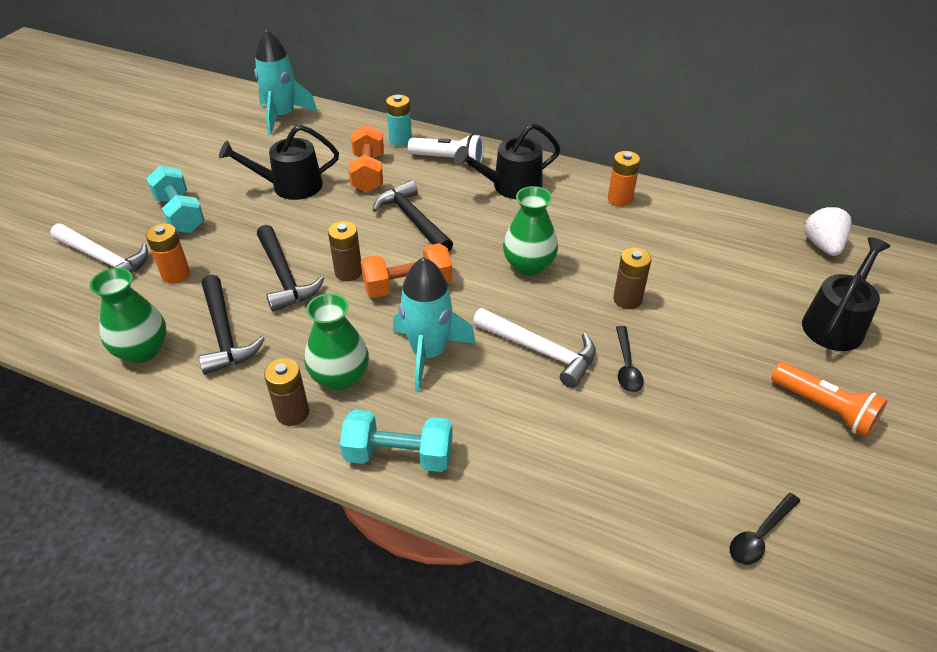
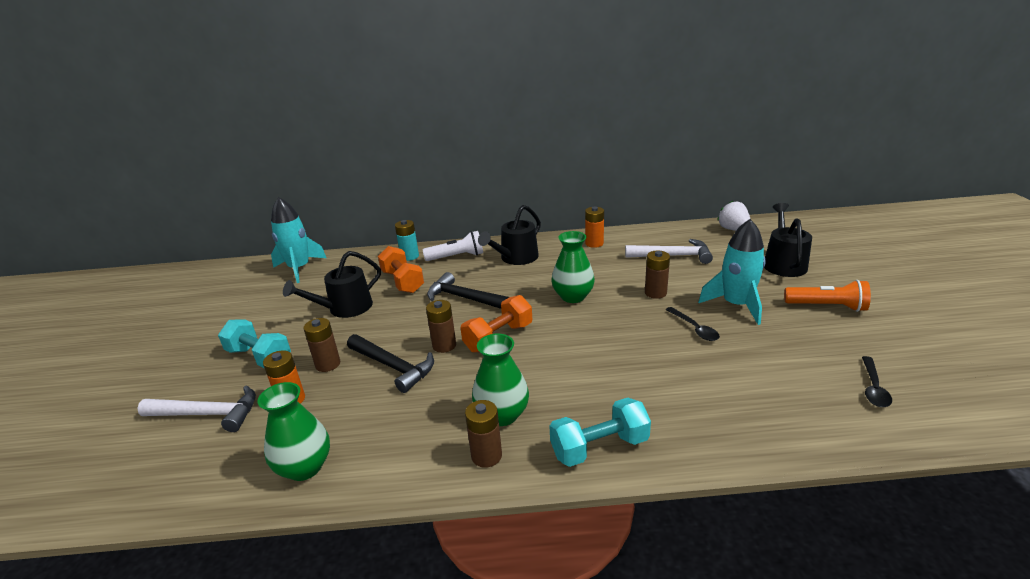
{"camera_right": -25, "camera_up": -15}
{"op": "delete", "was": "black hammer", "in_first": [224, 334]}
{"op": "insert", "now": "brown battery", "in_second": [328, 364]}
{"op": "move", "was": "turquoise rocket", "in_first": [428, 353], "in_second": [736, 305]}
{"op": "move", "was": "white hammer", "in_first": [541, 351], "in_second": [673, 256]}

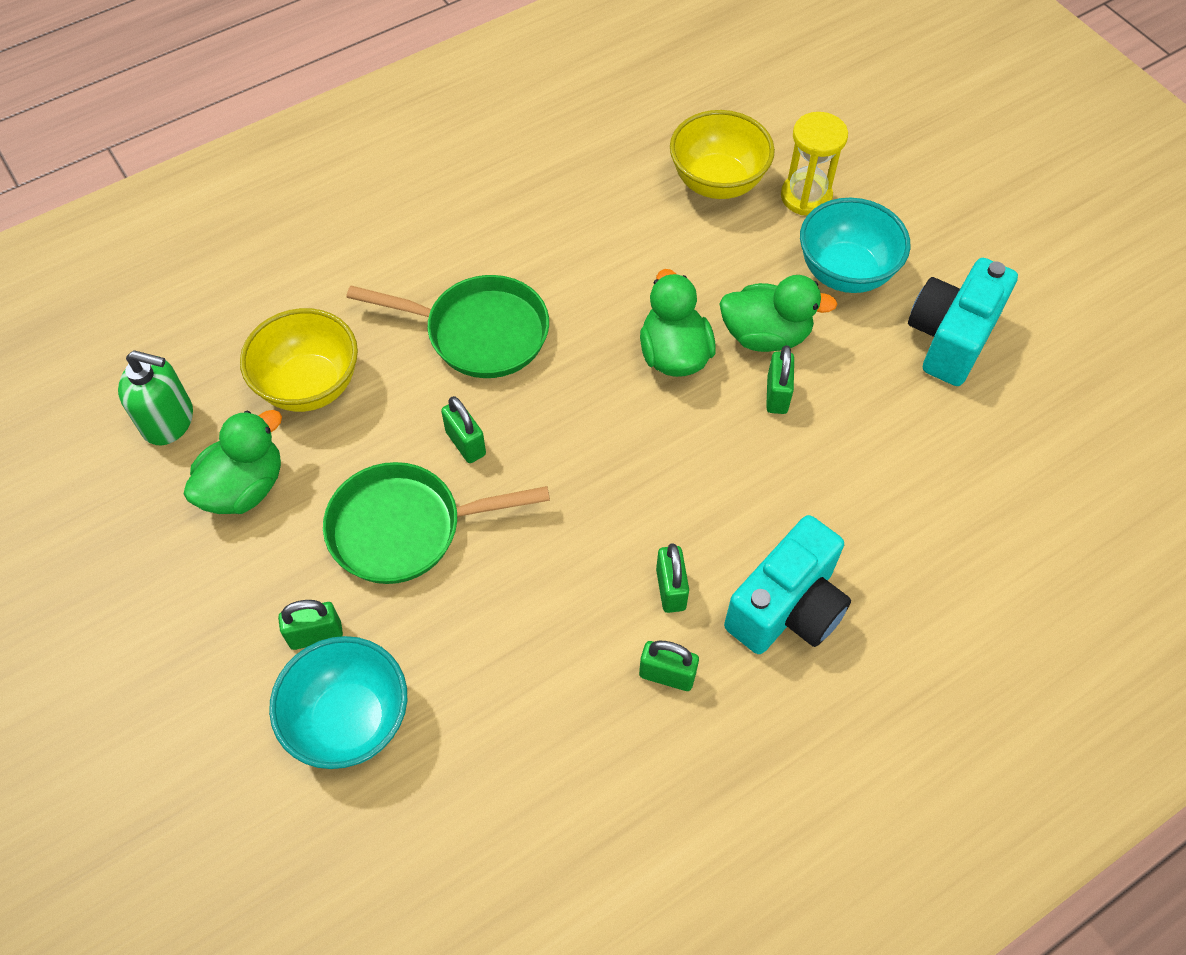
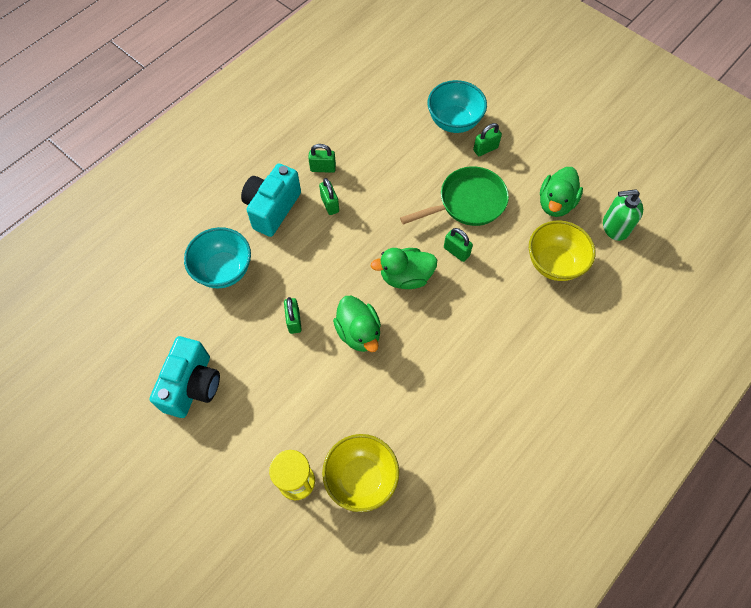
{"camera_right": 165, "camera_up": 5}
{"op": "delete", "was": "green pan", "in_first": [479, 332]}
{"op": "move", "was": "green duck", "in_first": [765, 335], "in_second": [405, 277]}
{"op": "move", "was": "turquoise bowl", "in_first": [845, 272], "in_second": [224, 270]}

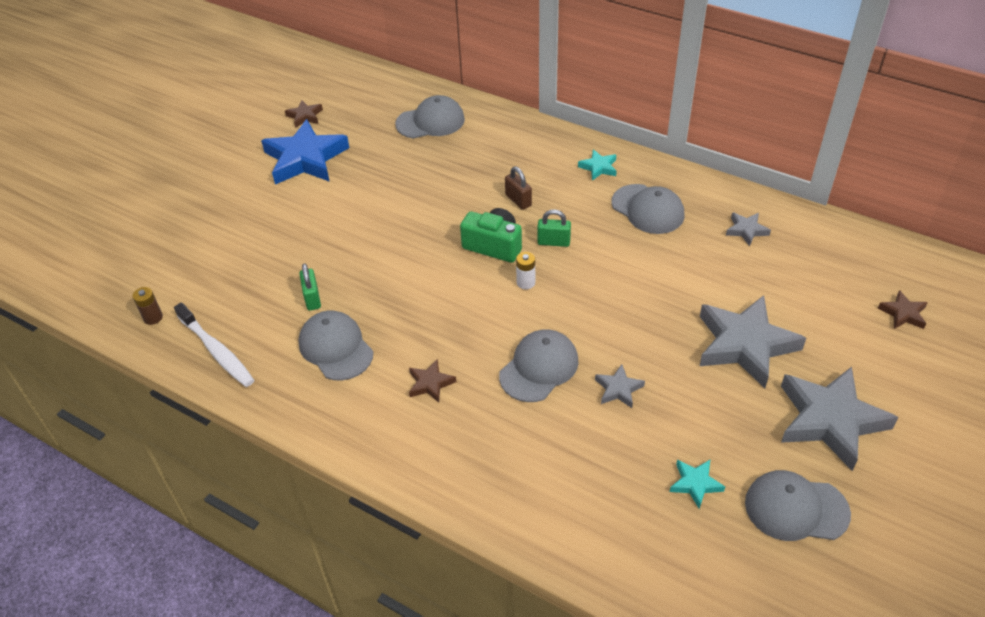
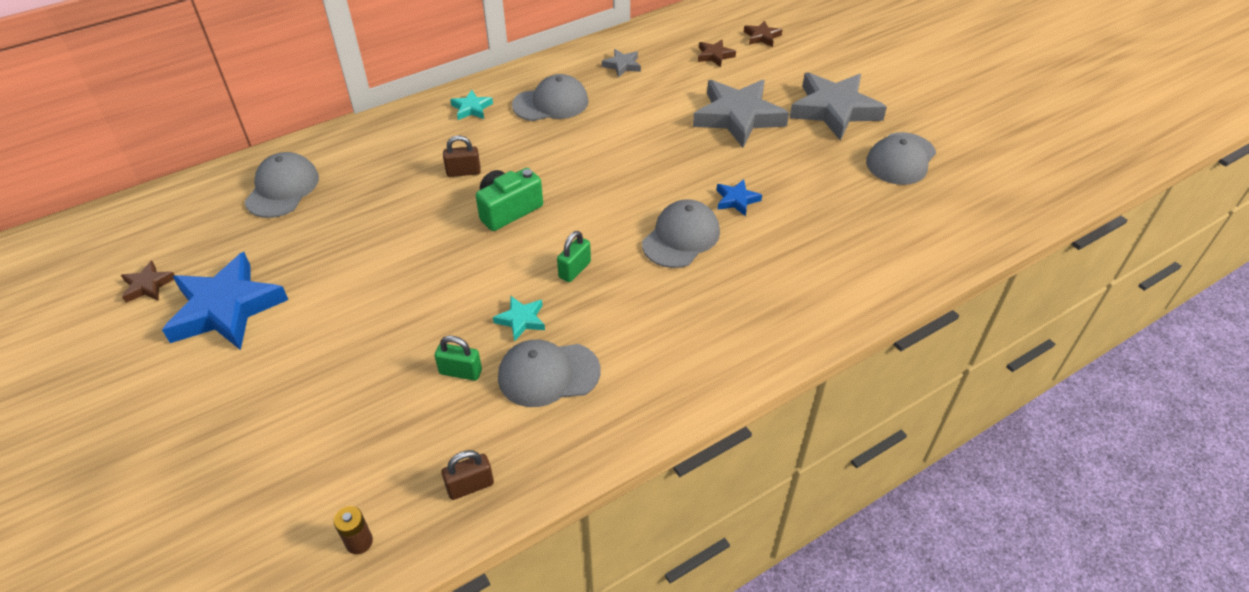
{"camera_right": -65, "camera_up": 0}
{"op": "delete", "was": "white battery", "in_first": [525, 282]}
{"op": "move", "was": "brown star", "in_first": [430, 383], "in_second": [714, 56]}
{"op": "move", "was": "green padlock", "in_first": [553, 242], "in_second": [574, 270]}
{"op": "move", "was": "turquoise star", "in_first": [695, 484], "in_second": [521, 320]}
{"op": "replace", "was": "white toothbrush", "now": "brown padlock", "in_first": [217, 351], "in_second": [470, 486]}
{"op": "recolor", "was": "grey star", "now": "blue star", "in_first": [618, 389], "in_second": [736, 200]}
{"op": "rotate", "was": "grey cap", "in_first": [539, 368], "in_second": [681, 237], "clockwise": 60}

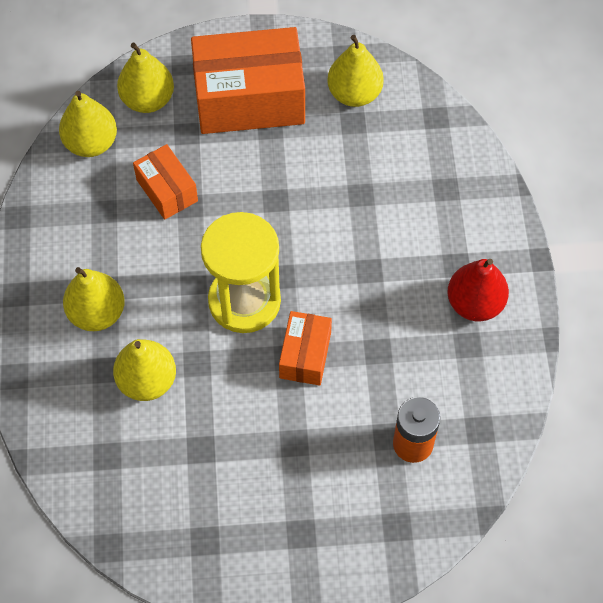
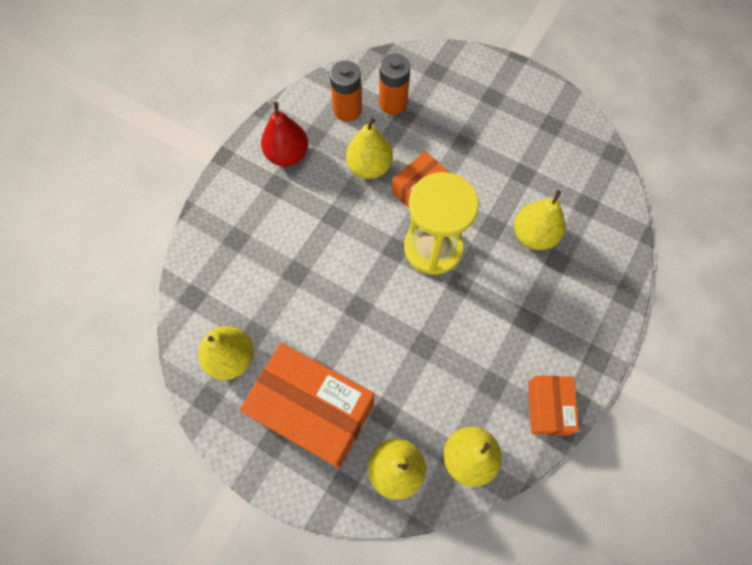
{"camera_right": -145, "camera_up": 5}
{"op": "insert", "now": "orange battery", "in_second": [347, 110]}
{"op": "move", "was": "yellow pear", "in_first": [97, 313], "in_second": [369, 167]}
{"op": "move", "was": "orange box", "in_first": [167, 190], "in_second": [548, 408]}

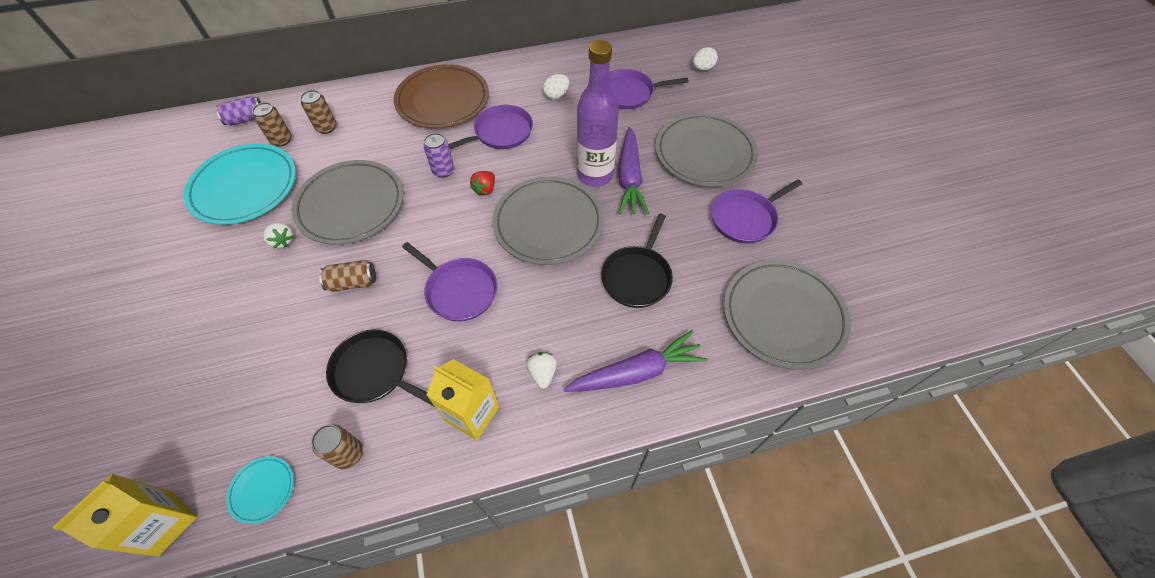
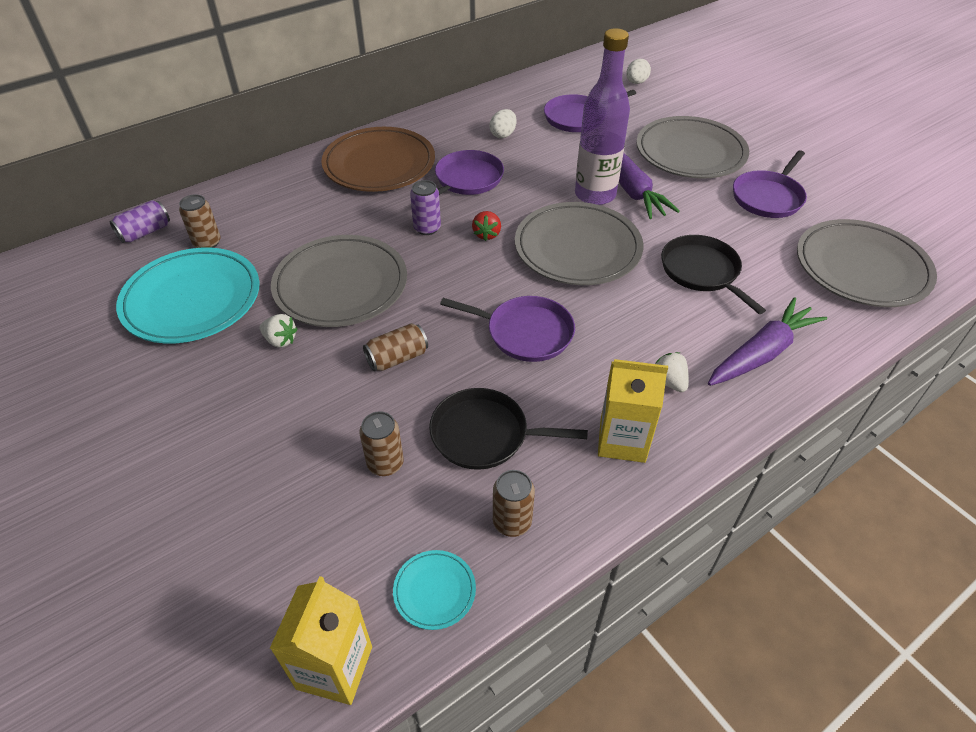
{"camera_right": -20, "camera_up": -10}
{"op": "move", "was": "brown can", "in_first": [326, 128], "in_second": [385, 463]}
{"op": "rotate", "was": "black pan", "in_first": [637, 276], "in_second": [702, 271], "clockwise": 150}

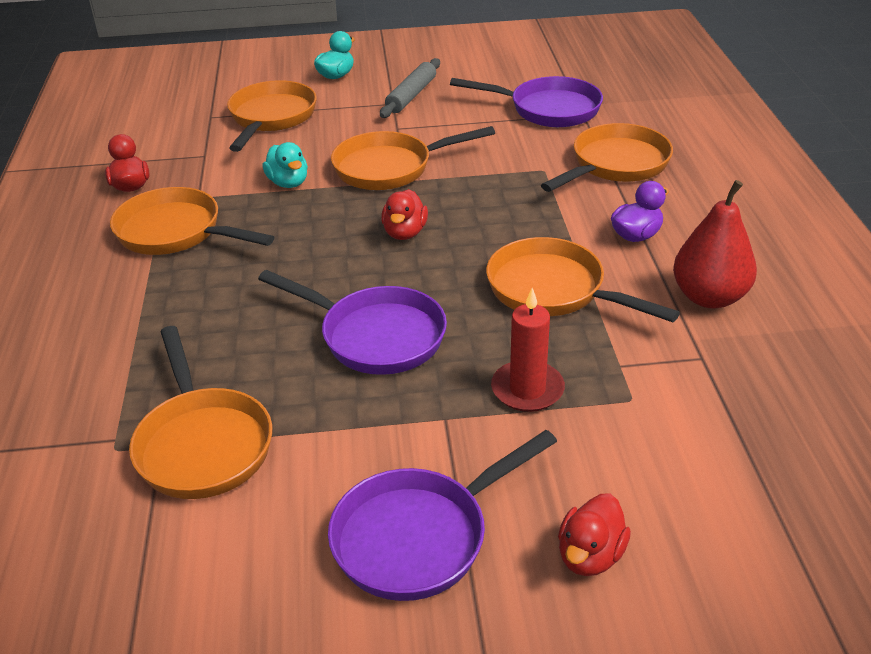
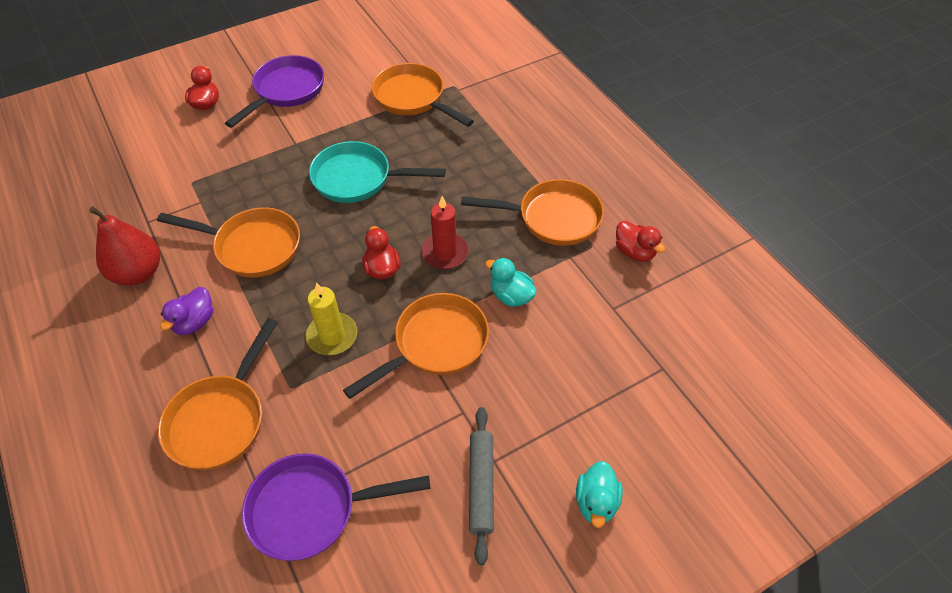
{"camera_right": 155, "camera_up": 15}
{"op": "delete", "was": "orange pan", "in_first": [271, 118]}
{"op": "insert", "now": "yellow candle", "in_second": [332, 336]}
{"op": "move", "was": "red candle", "in_first": [527, 389], "in_second": [445, 253]}
{"op": "recolor", "was": "purple pan", "now": "turquoise pan", "in_first": [375, 336], "in_second": [358, 179]}

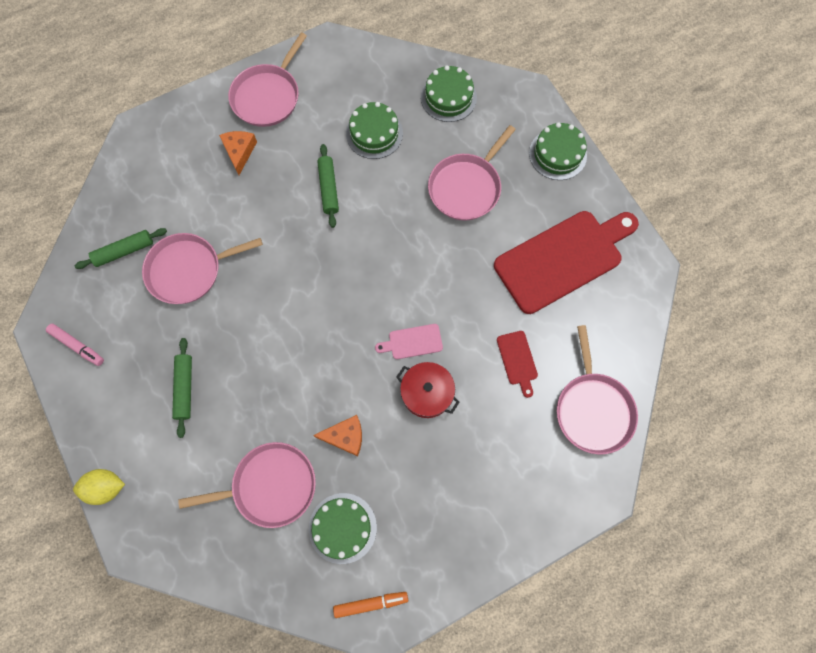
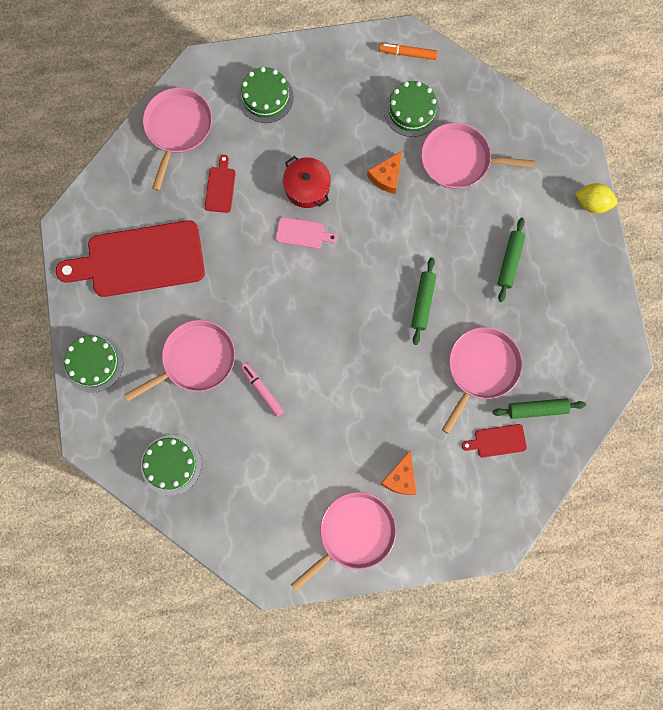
{"camera_right": -160, "camera_up": 5}
{"op": "insert", "now": "red cutting board", "in_second": [497, 441]}
{"op": "move", "was": "pink marker", "in_first": [77, 346], "in_second": [262, 390]}
{"op": "move", "was": "green rolling pin", "in_first": [328, 188], "in_second": [423, 302]}
{"op": "move", "was": "green cake", "in_first": [374, 133], "in_second": [265, 97]}
{"op": "rotate", "was": "pink pan", "in_first": [189, 270], "in_second": [481, 369], "clockwise": -60}
{"op": "rotate", "was": "orange cheese", "in_first": [345, 436], "in_second": [387, 176], "clockwise": -75}

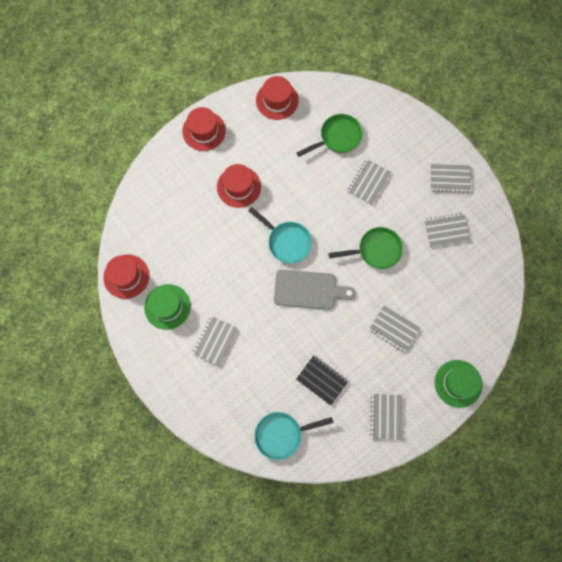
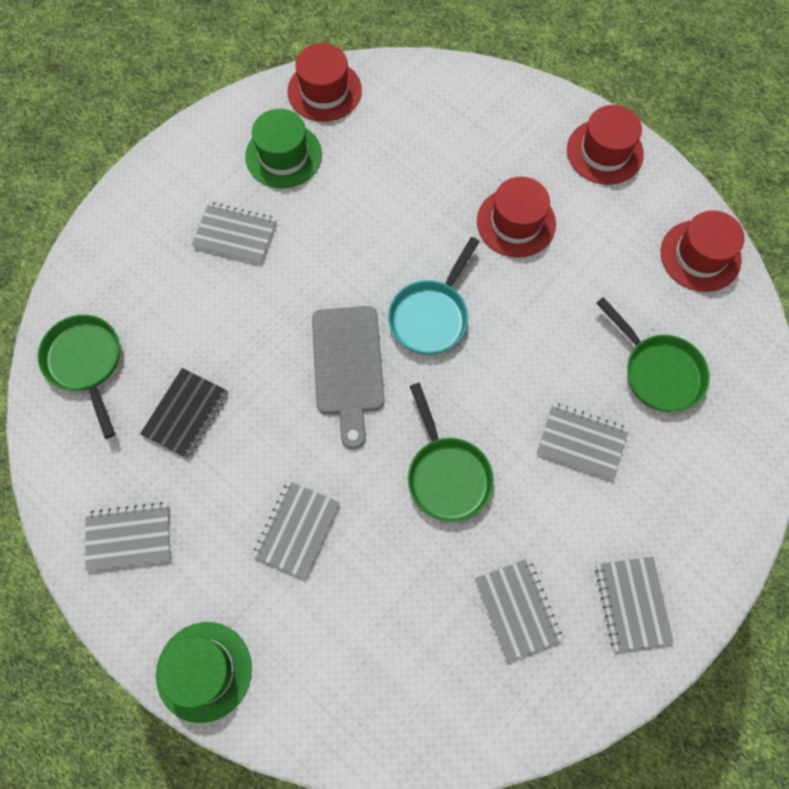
{"camera_right": 80, "camera_up": -5}
{"op": "recolor", "was": "turquoise pan", "now": "green pan", "in_first": [282, 434], "in_second": [86, 363]}

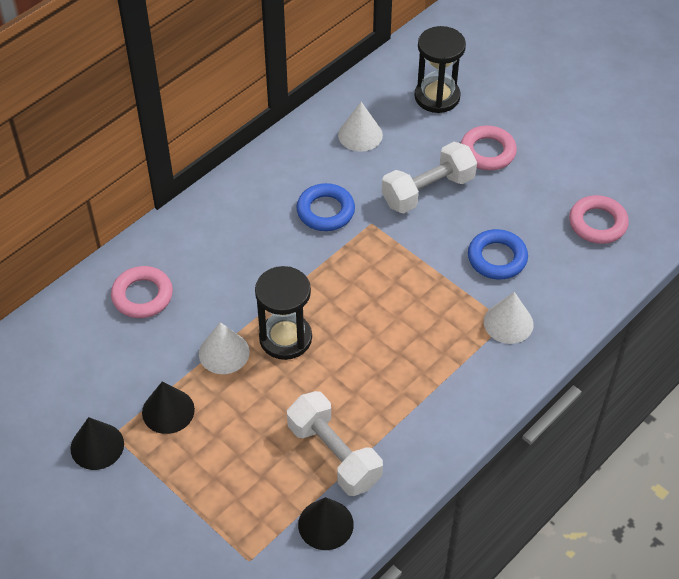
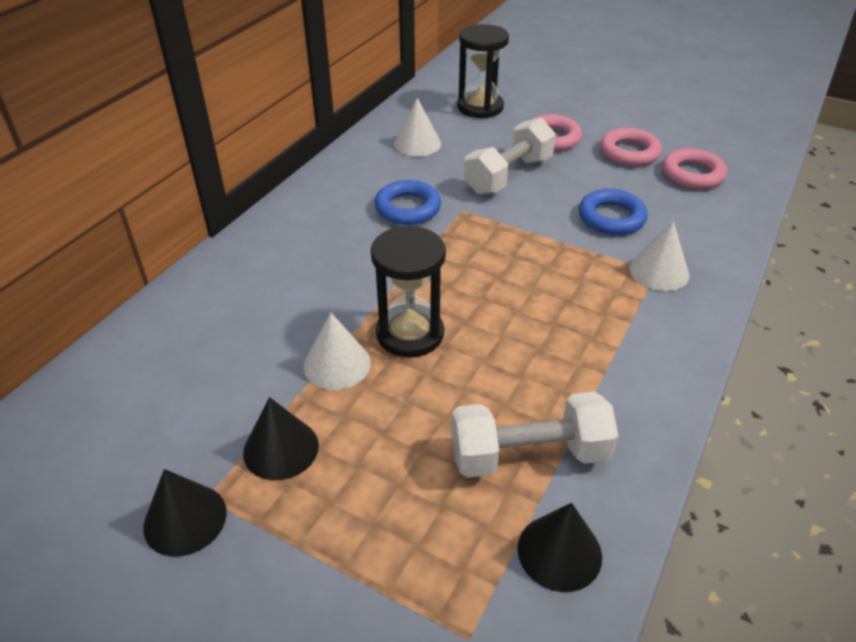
{"camera_right": -15, "camera_up": -10}
{"op": "move", "was": "pink ring", "in_first": [142, 296], "in_second": [629, 152]}
{"op": "rotate", "was": "white dumbbell", "in_first": [334, 454], "in_second": [529, 454], "clockwise": -45}

